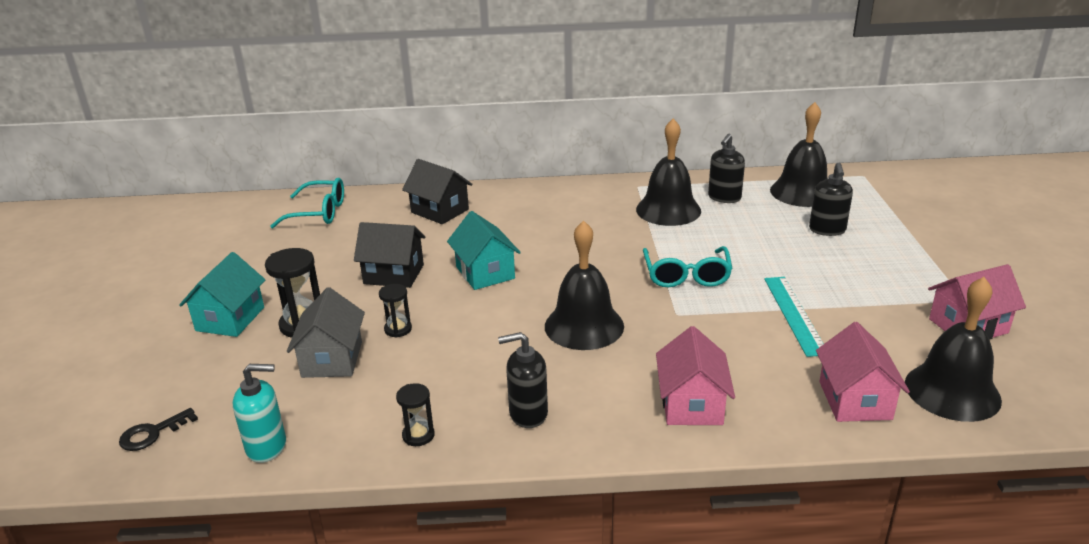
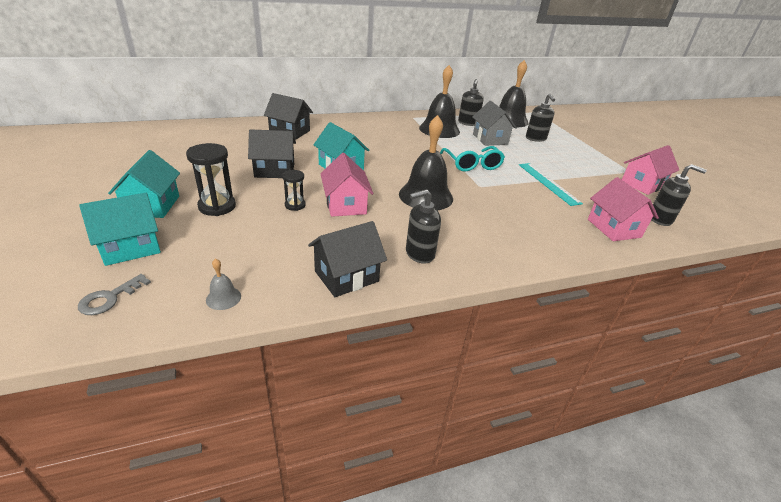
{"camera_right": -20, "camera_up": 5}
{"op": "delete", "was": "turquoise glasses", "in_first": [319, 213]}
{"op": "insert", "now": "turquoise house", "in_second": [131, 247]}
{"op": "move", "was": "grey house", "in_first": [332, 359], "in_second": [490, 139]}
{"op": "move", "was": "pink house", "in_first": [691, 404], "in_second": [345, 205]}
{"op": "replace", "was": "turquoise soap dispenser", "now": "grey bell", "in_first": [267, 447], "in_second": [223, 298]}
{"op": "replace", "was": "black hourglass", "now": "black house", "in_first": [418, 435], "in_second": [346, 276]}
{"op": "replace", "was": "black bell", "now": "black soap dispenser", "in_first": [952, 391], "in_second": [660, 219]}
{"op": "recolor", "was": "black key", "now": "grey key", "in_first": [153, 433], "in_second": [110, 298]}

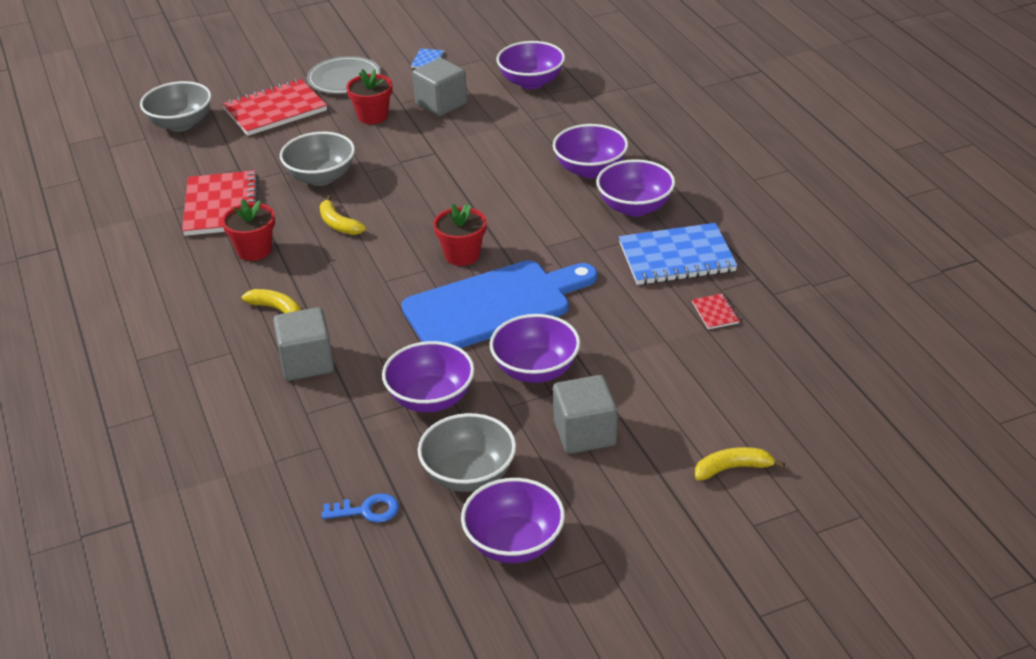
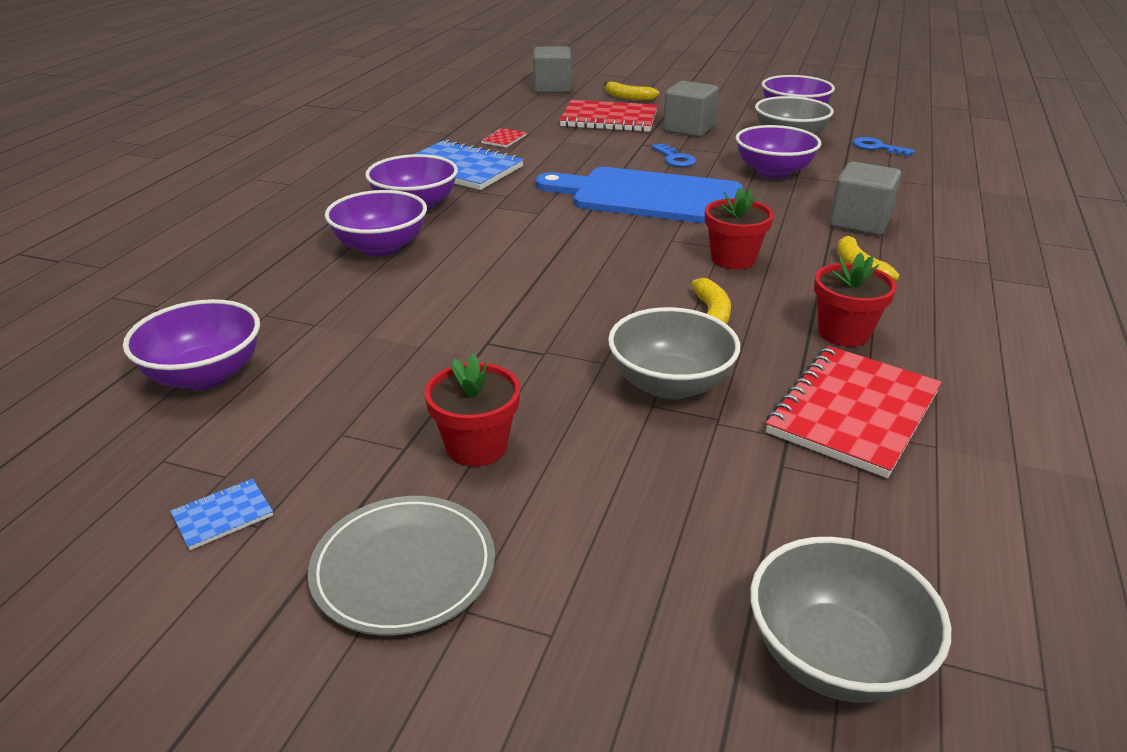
{"camera_right": -140, "camera_up": -5}
{"op": "move", "was": "red notebook", "in_first": [275, 110], "in_second": [609, 119]}
{"op": "move", "was": "grey cube", "in_first": [441, 104], "in_second": [552, 88]}
{"op": "move", "was": "red flower pot", "in_first": [462, 255], "in_second": [733, 259]}
{"op": "replace", "was": "purple bowl", "now": "blue key", "in_first": [535, 370], "in_second": [674, 158]}

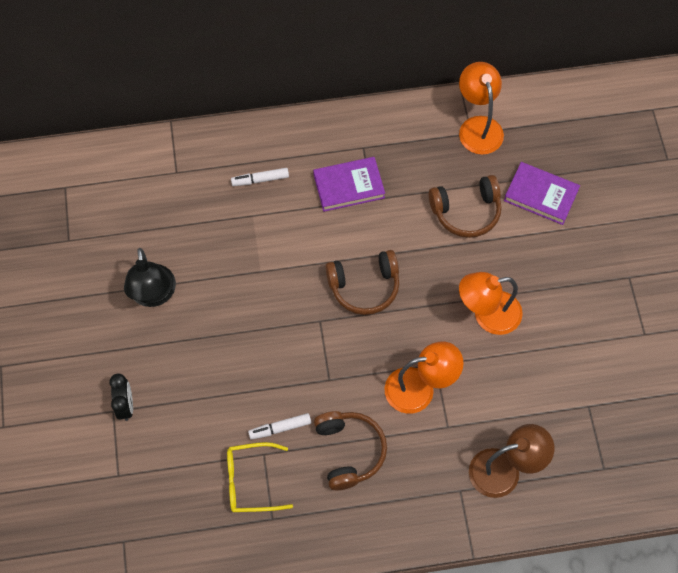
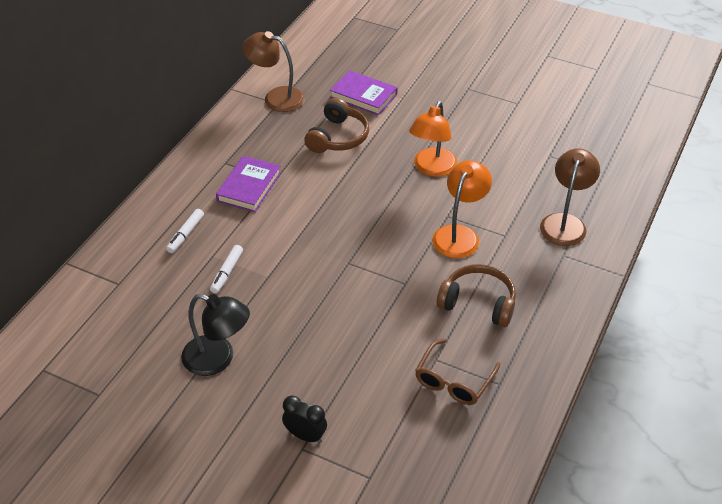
{"camera_right": -55, "camera_up": -20}
{"op": "delete", "was": "brown headphones", "in_first": [364, 287]}
{"op": "move", "was": "white marker", "in_first": [280, 428], "in_second": [227, 273]}
{"op": "recolor", "was": "yellow glasses", "now": "brown glasses", "in_first": [251, 481], "in_second": [454, 380]}
{"op": "recolor", "was": "orange lamp", "now": "brown lamp", "in_first": [478, 126], "in_second": [276, 97]}
{"op": "rotate", "was": "purple book", "in_first": [541, 195], "in_second": [363, 96], "clockwise": 60}

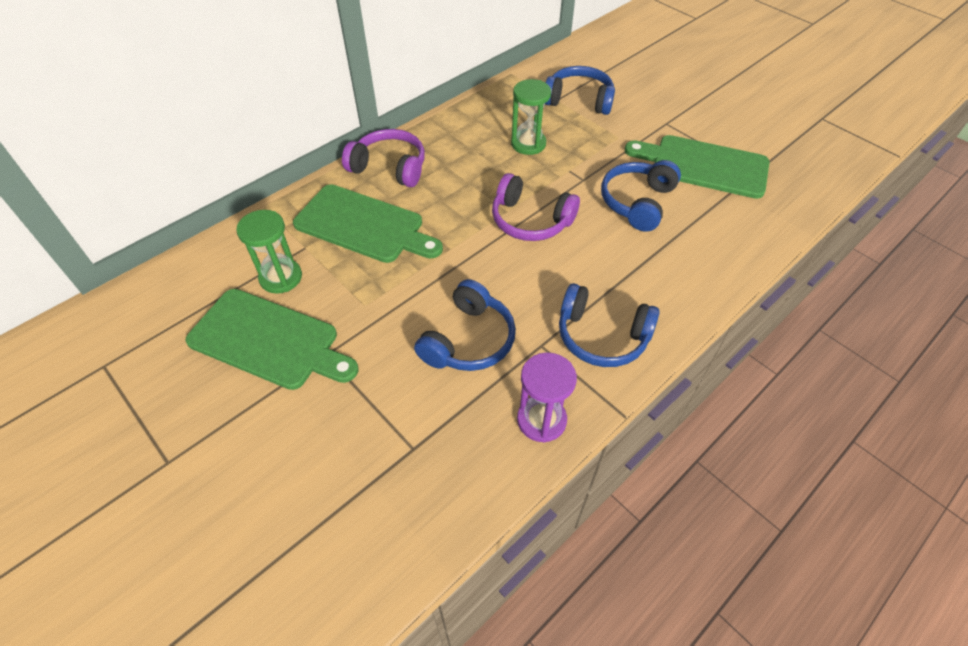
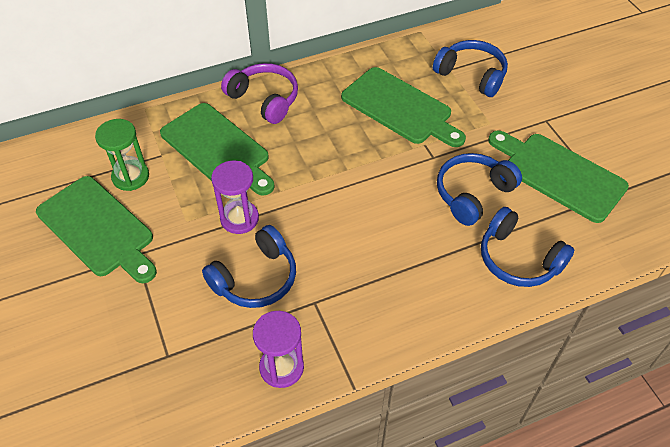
{"camera_right": 20, "camera_up": 0}
{"op": "delete", "was": "purple headphones", "in_first": [530, 220]}
{"op": "insert", "now": "purple hourglass", "in_second": [239, 218]}
{"op": "move", "was": "blue headphones", "in_first": [602, 336], "in_second": [518, 259]}
{"op": "replace", "was": "green hourglass", "now": "green cutting board", "in_first": [528, 144], "in_second": [400, 108]}

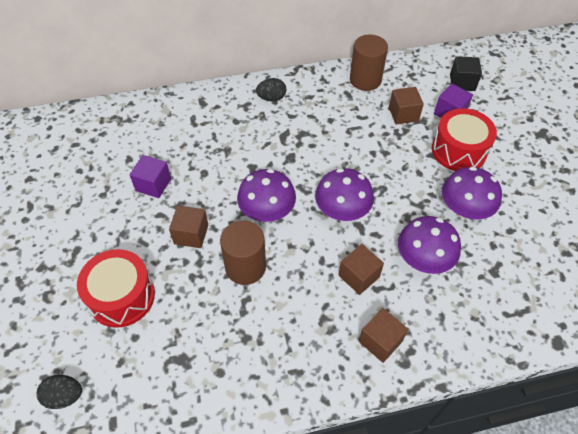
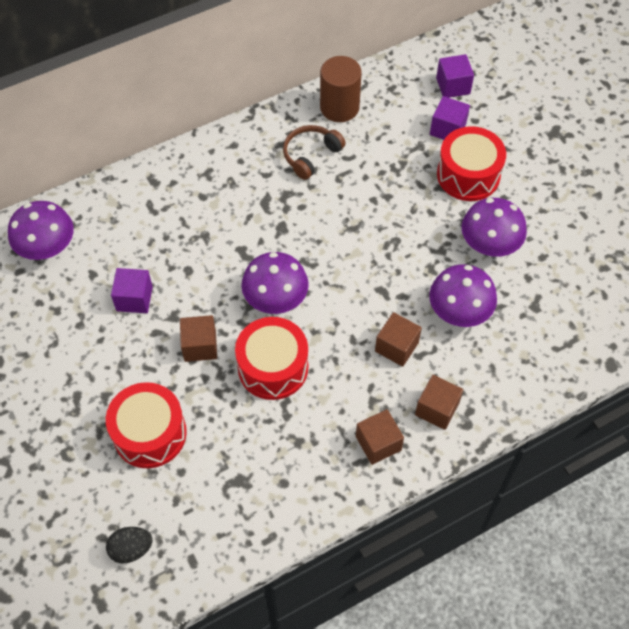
{"camera_right": -15, "camera_up": 5}
{"op": "delete", "was": "black egg", "in_first": [271, 98]}
{"op": "insert", "now": "brown headphones", "in_second": [311, 155]}
{"op": "move", "was": "purple mushroom", "in_first": [342, 210], "in_second": [47, 247]}
{"op": "move", "was": "brown cube", "in_first": [403, 114], "in_second": [378, 443]}
{"op": "replace", "was": "brown cylinder", "now": "red drum", "in_first": [245, 267], "in_second": [273, 367]}
{"op": "recolor", "was": "black cube", "now": "purple cube", "in_first": [462, 82], "in_second": [453, 86]}

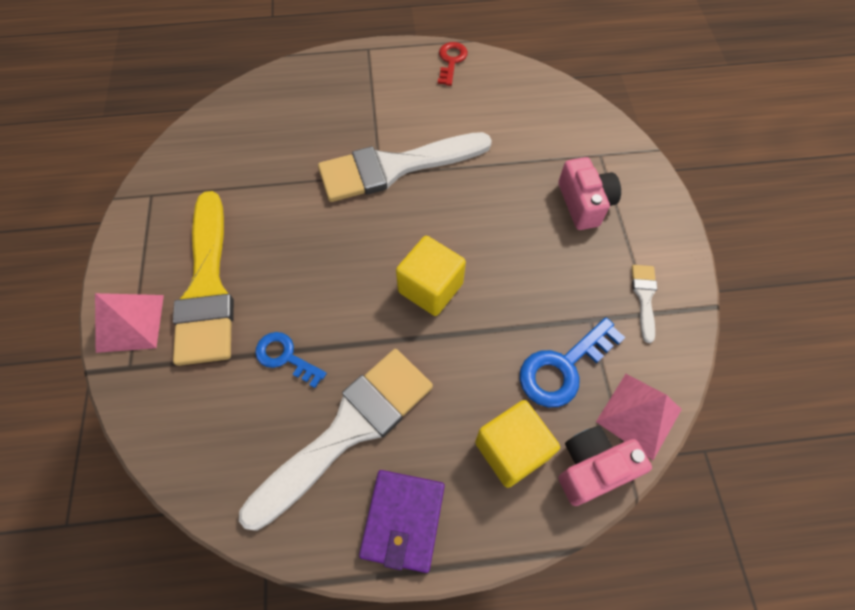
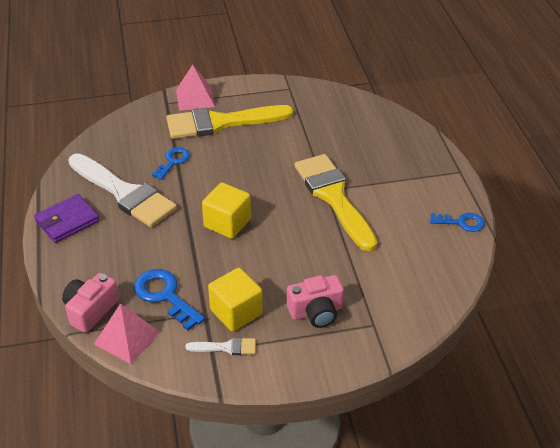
{"camera_right": 85, "camera_up": -20}
{"op": "move", "was": "yellow cube", "in_first": [511, 450], "in_second": [236, 312]}
{"op": "recolor", "was": "white brush", "now": "yellow brush", "in_first": [395, 167], "in_second": [333, 197]}
{"op": "recolor", "was": "red key", "now": "blue key", "in_first": [451, 61], "in_second": [461, 222]}
{"op": "rotate", "was": "purple wallet", "in_first": [403, 520], "in_second": [67, 221], "clockwise": -45}
{"op": "rotate", "was": "pink camera", "in_first": [593, 468], "in_second": [90, 310], "clockwise": -120}

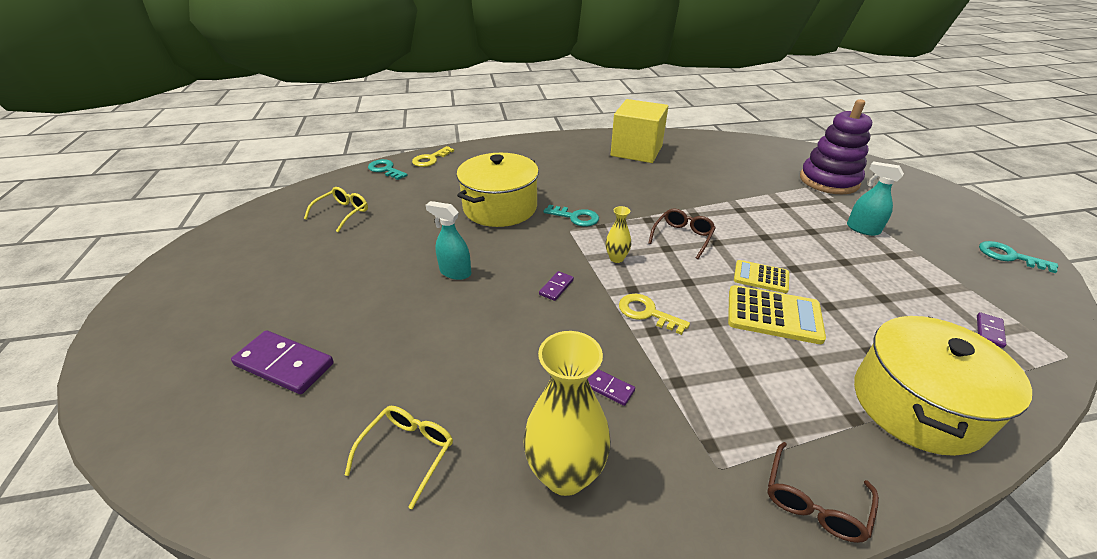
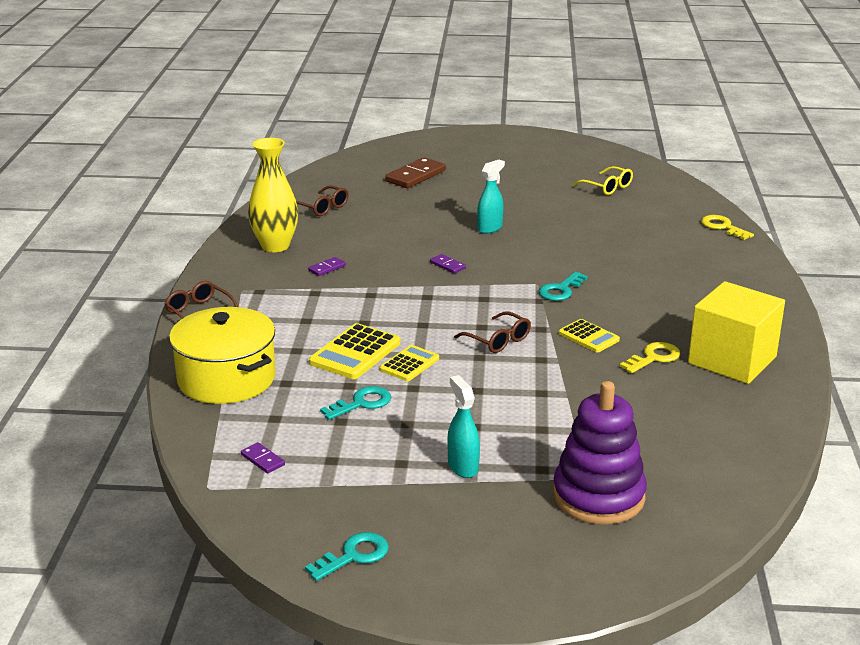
{"camera_right": 105, "camera_up": -10}
{"op": "delete", "was": "yellow pot", "in_first": [500, 207]}
{"op": "delete", "was": "yellow vase", "in_first": [616, 258]}
{"op": "insert", "now": "yellow calculator", "in_second": [588, 337]}
{"op": "move", "was": "turquoise key", "in_first": [385, 169], "in_second": [362, 403]}
{"op": "move", "was": "yellow key", "in_first": [647, 313], "in_second": [654, 358]}
{"op": "recolor", "was": "purple domino", "now": "brown domino", "in_first": [284, 364], "in_second": [415, 176]}
{"op": "recolor", "was": "yellow glasses", "now": "brown glasses", "in_first": [408, 452], "in_second": [322, 208]}
{"op": "rotate", "was": "turquoise spray bottle", "in_first": [862, 229], "in_second": [463, 466], "clockwise": -75}

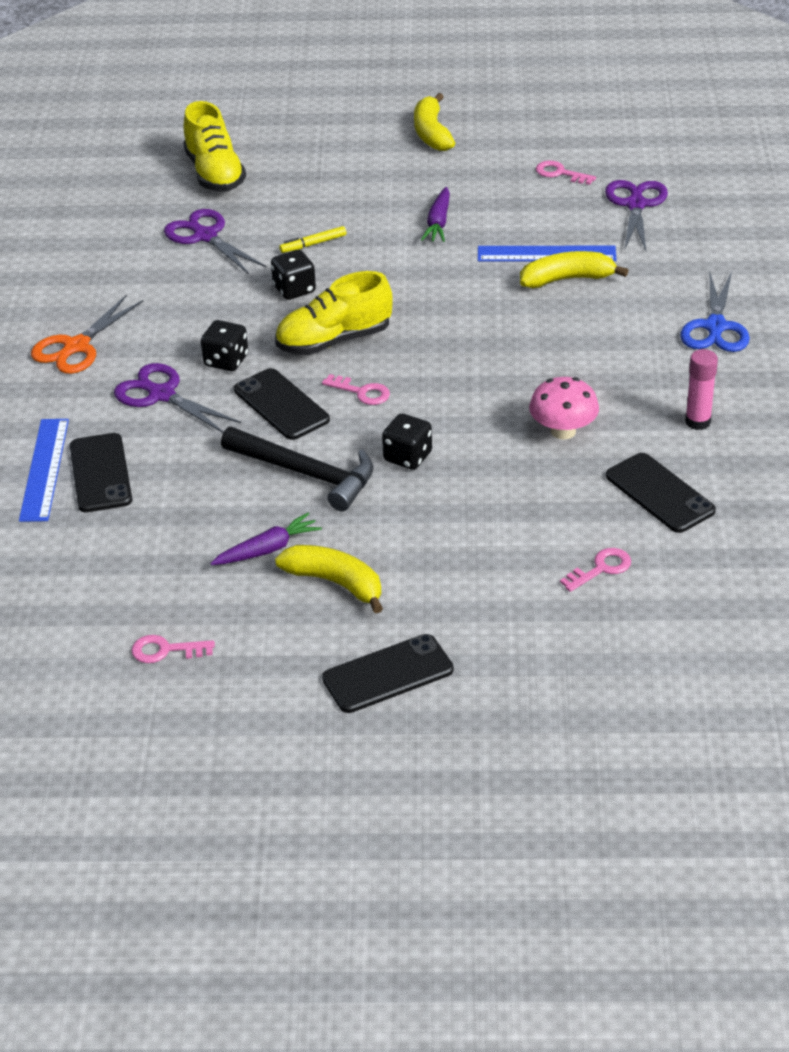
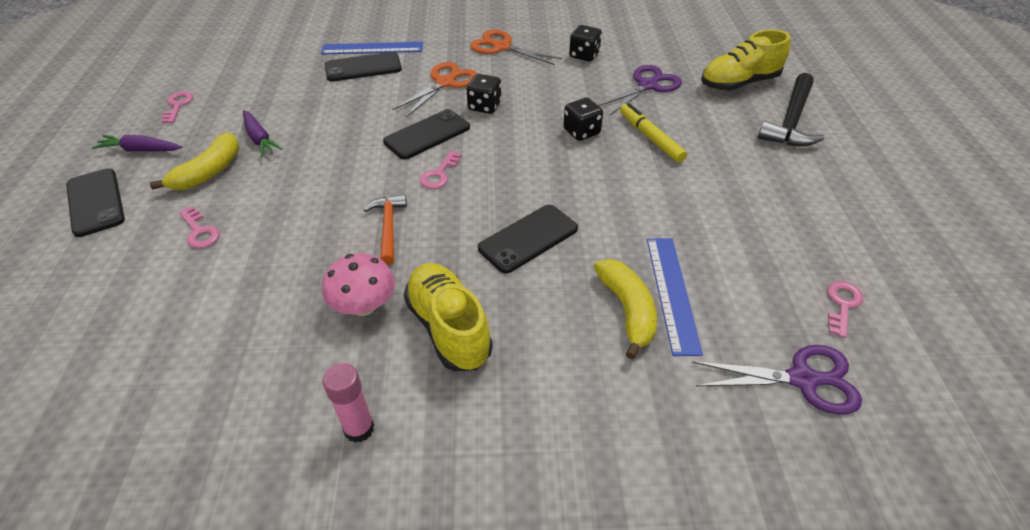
{"camera_right": 85, "camera_up": 5}
{"op": "delete", "was": "yellow banana", "in_first": [432, 133]}
{"op": "delete", "was": "blue scissors", "in_first": [715, 327]}
{"op": "insert", "now": "orange hammer", "in_second": [388, 227]}
{"op": "move", "was": "black hammer", "in_first": [306, 474], "in_second": [791, 121]}
{"op": "move", "was": "yellow shoe", "in_first": [334, 341], "in_second": [449, 328]}
{"op": "move", "was": "black dice", "in_first": [407, 457], "in_second": [584, 55]}
{"op": "move", "was": "purple carrot", "in_first": [438, 223], "in_second": [140, 150]}
{"op": "move", "was": "pink key", "in_first": [601, 569], "in_second": [200, 231]}
{"op": "move", "was": "black phone", "in_first": [659, 493], "in_second": [528, 238]}
{"op": "recolor", "was": "purple scissors", "now": "orange scissors", "in_first": [160, 394], "in_second": [445, 82]}
{"op": "resize", "was": "yellow marker", "in_first": [313, 244], "in_second": [650, 138], "ratio": 1.55}

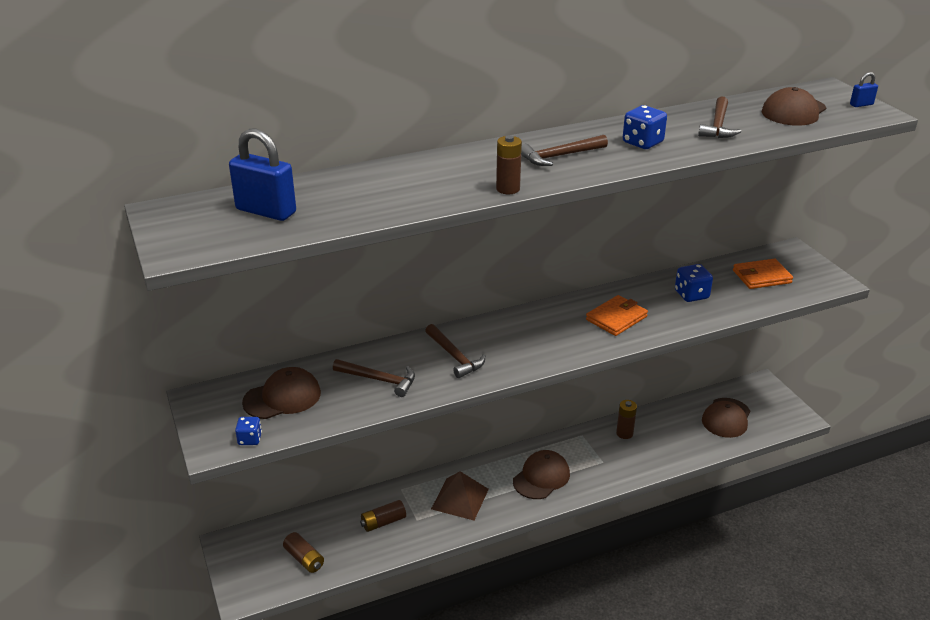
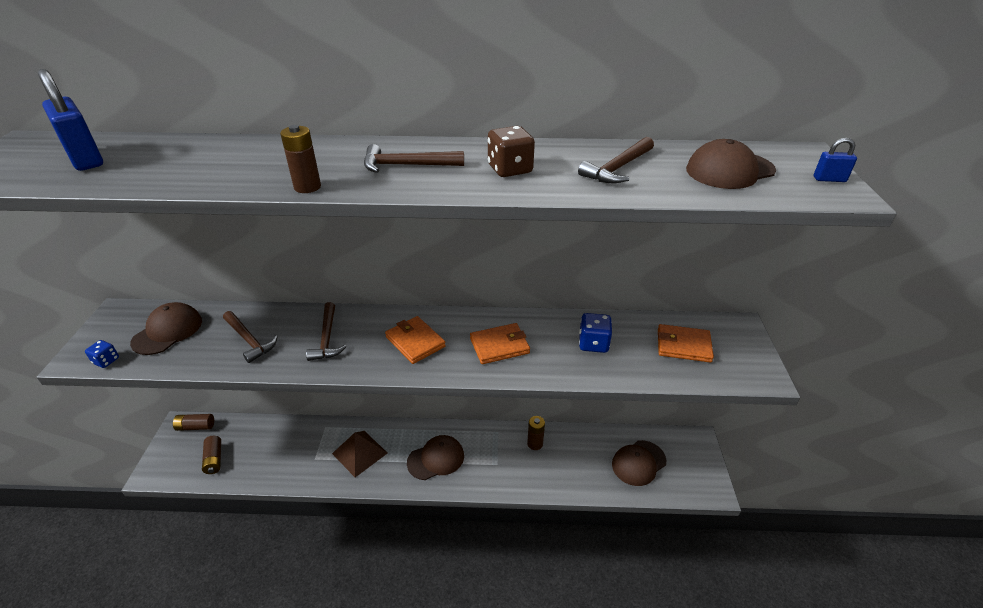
{"camera_right": 25, "camera_up": 5}
{"op": "insert", "now": "orange wallet", "in_second": [415, 342]}
{"op": "move", "was": "brown battery", "in_first": [383, 522], "in_second": [195, 427]}
{"op": "recolor", "was": "blue dice", "now": "brown dice", "in_first": [642, 142], "in_second": [510, 169]}
{"op": "rotate", "was": "brown cap", "in_first": [282, 397], "in_second": [167, 331], "clockwise": -60}

